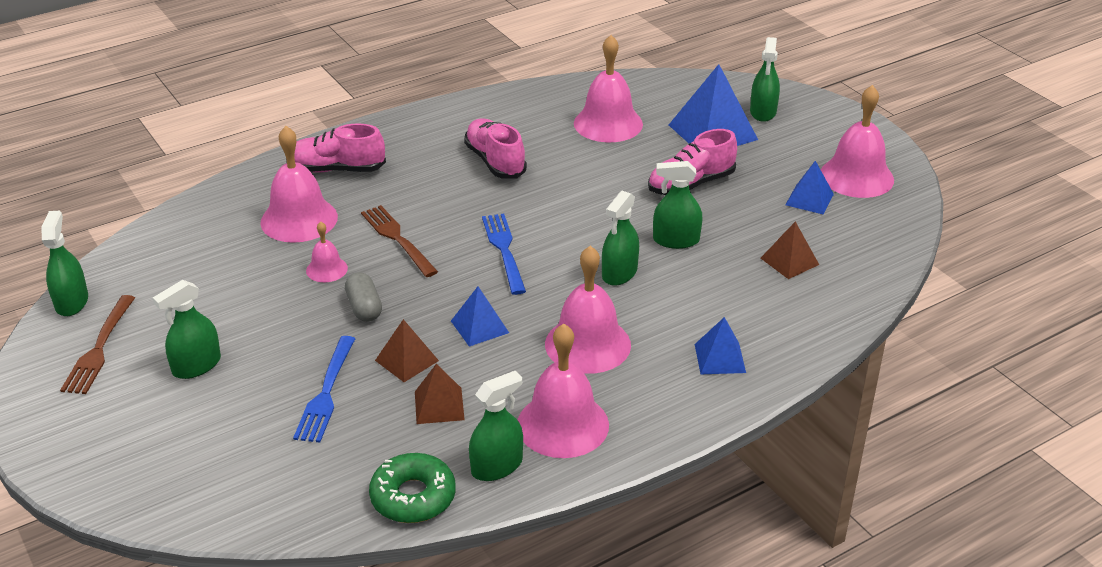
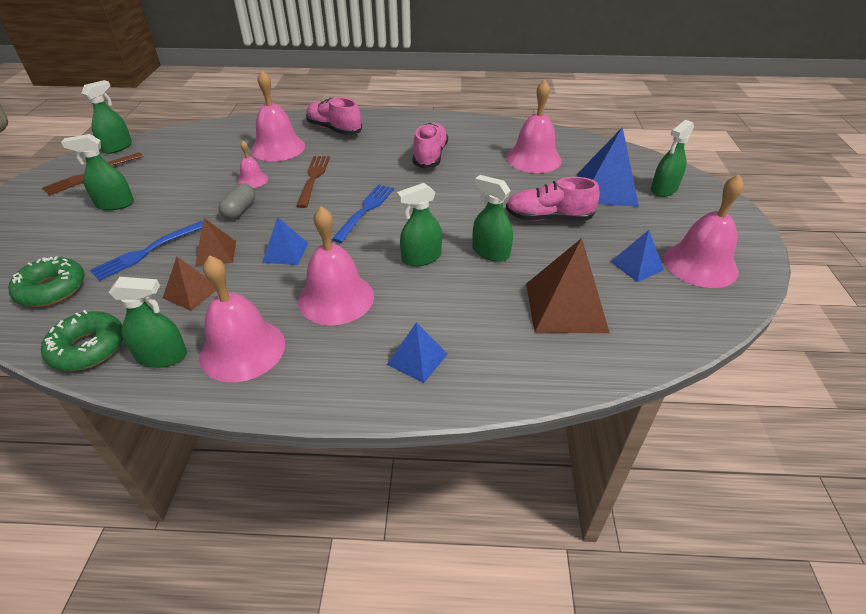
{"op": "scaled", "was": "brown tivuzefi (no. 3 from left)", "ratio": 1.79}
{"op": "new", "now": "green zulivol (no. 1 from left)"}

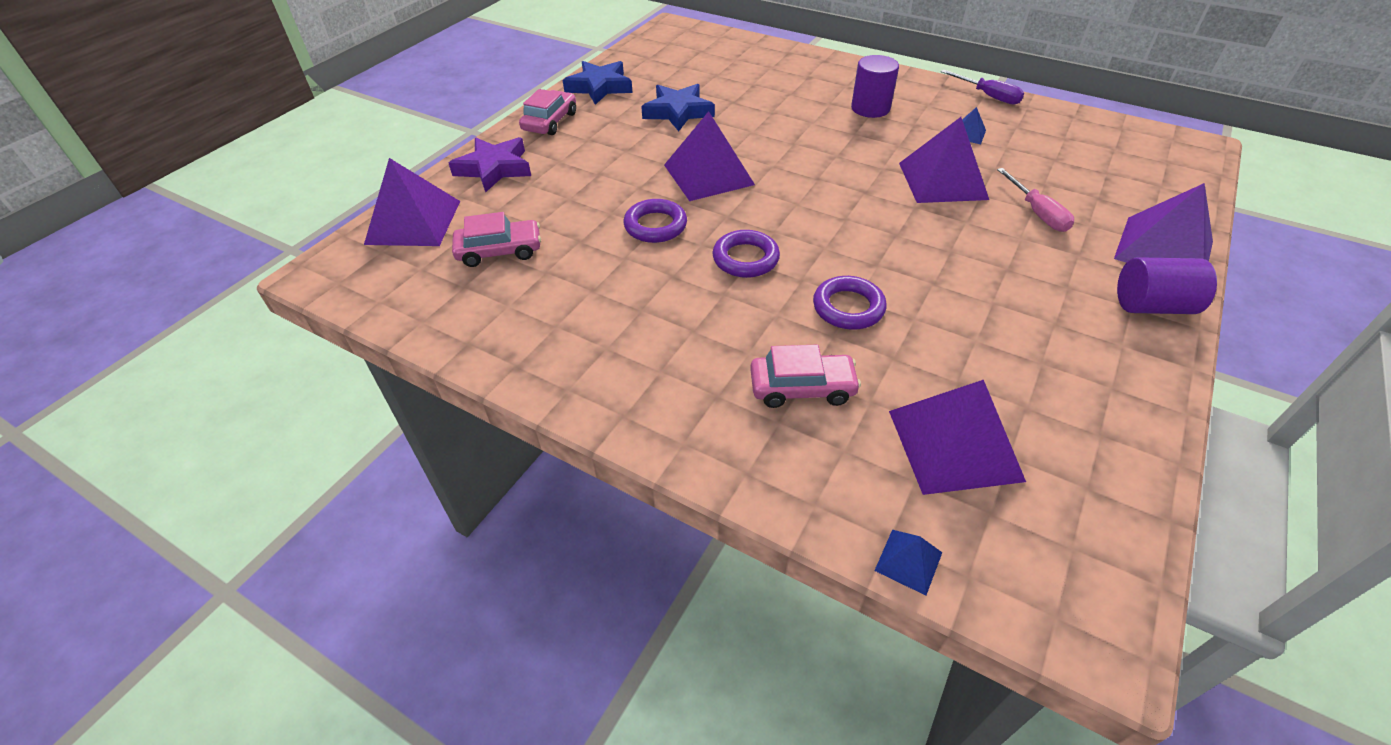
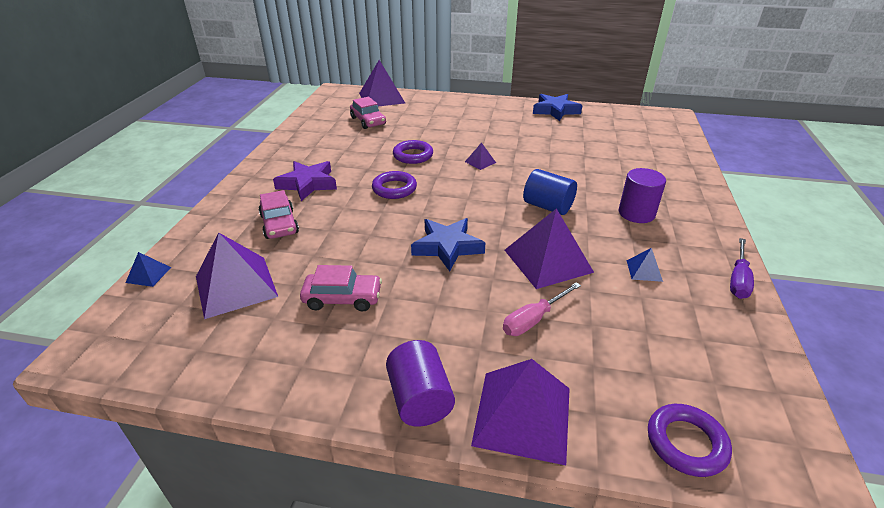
{"op": "shifted", "was": "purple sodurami"}
{"op": "shifted", "was": "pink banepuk (no. 2 from left)"}
{"op": "shifted", "was": "blue sodurami (no. 2 from left in the first image)", "now": "blue sodurami (no. 1 from left)"}
{"op": "scaled", "was": "purple tivuzefi (no. 2 from left in the first image)", "ratio": 0.45}
{"op": "shifted", "was": "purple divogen (no. 3 from left)"}
{"op": "new", "now": "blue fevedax"}

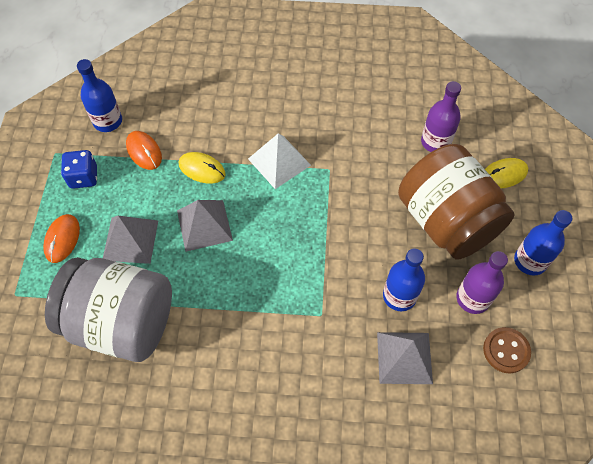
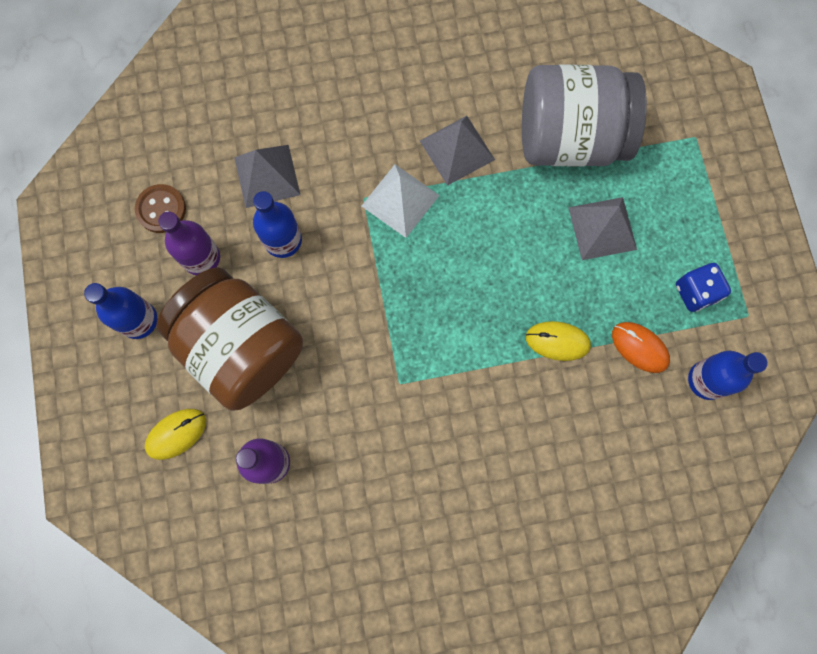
{"op": "gone", "was": "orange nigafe (no. 1 from left)"}
{"op": "shifted", "was": "grey tivuzefi (no. 2 from left)"}
{"op": "shifted", "was": "white tivuzefi"}

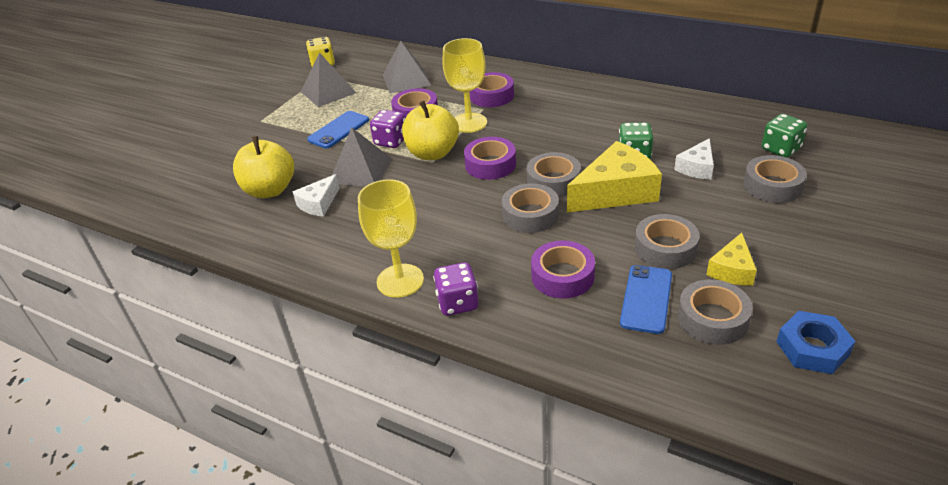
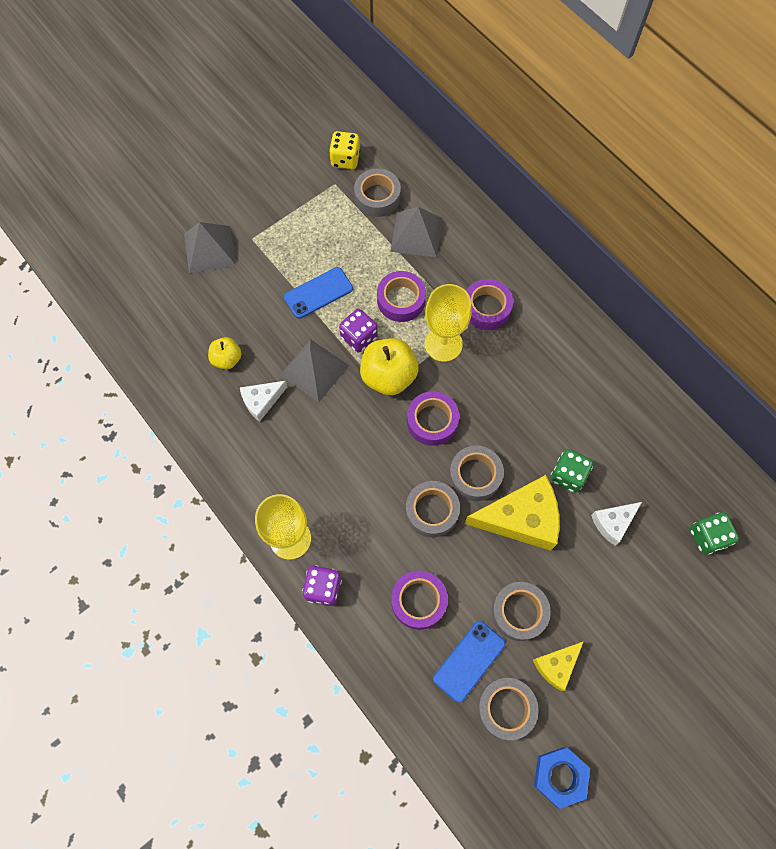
{"op": "scaled", "was": "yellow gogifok (no. 1 from left)", "ratio": 0.57}
{"op": "shifted", "was": "grey tivuzefi (no. 1 from left)"}
{"op": "shifted", "was": "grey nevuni (no. 5 from left in the first image)", "now": "grey nevuni (no. 1 from left)"}

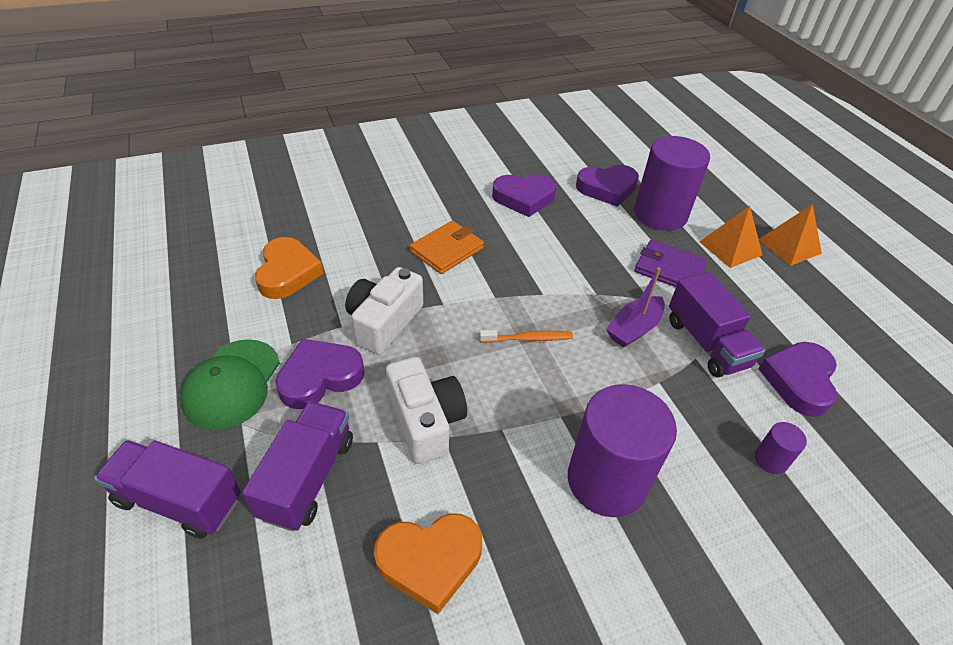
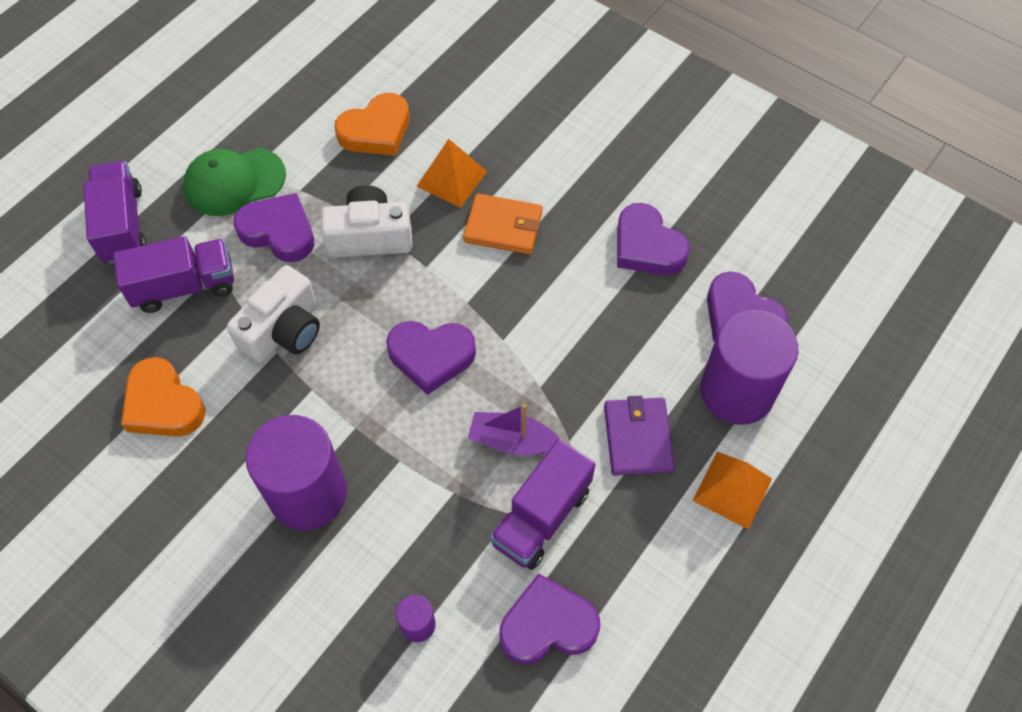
{"op": "swapped", "was": "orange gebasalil", "now": "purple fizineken (no. 2 from left)"}
{"op": "shifted", "was": "orange tivuzefi (no. 2 from left in the first image)", "now": "orange tivuzefi (no. 1 from left)"}

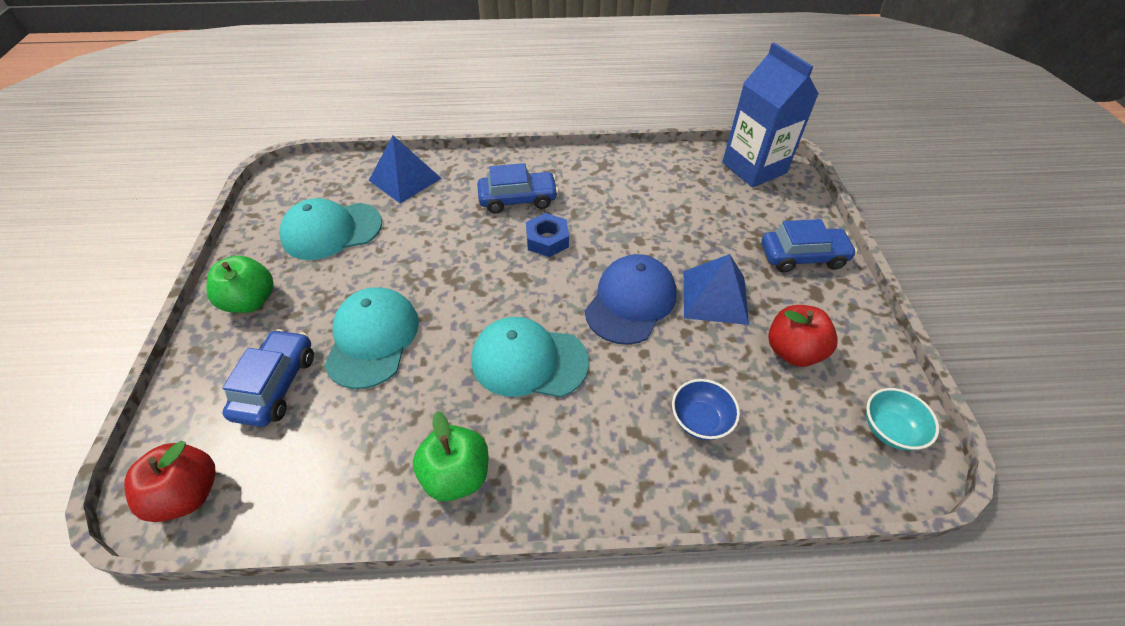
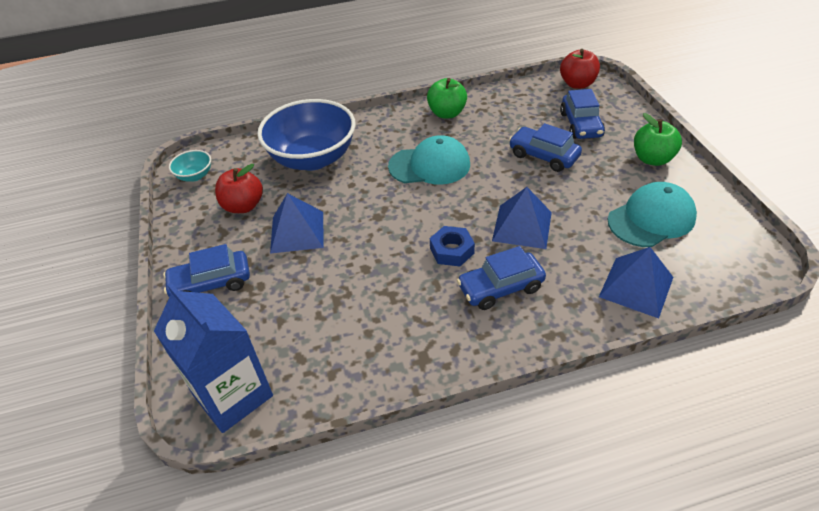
{"op": "swapped", "was": "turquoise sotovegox (no. 2 from left)", "now": "blue banepuk (no. 3 from left)"}
{"op": "gone", "was": "blue sotovegox"}
{"op": "scaled", "was": "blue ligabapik", "ratio": 2.31}
{"op": "new", "now": "blue tivuzefi (no. 2 from left)"}

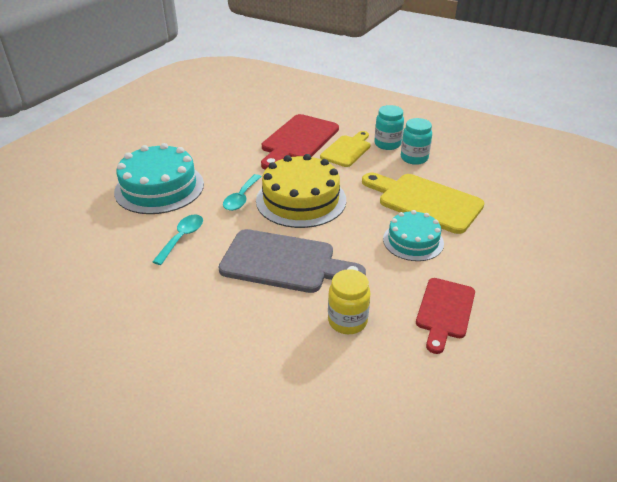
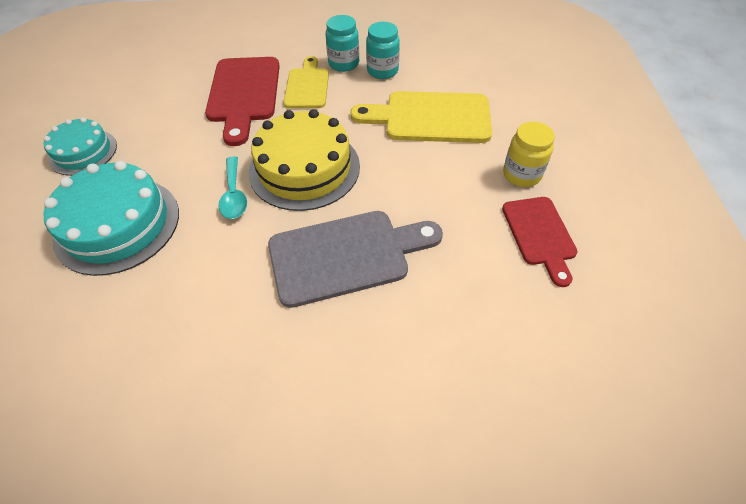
{"op": "gone", "was": "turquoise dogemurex (no. 1 from left)"}
{"op": "shifted", "was": "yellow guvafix"}
{"op": "shifted", "was": "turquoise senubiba (no. 2 from left in the first image)", "now": "turquoise senubiba (no. 1 from left)"}

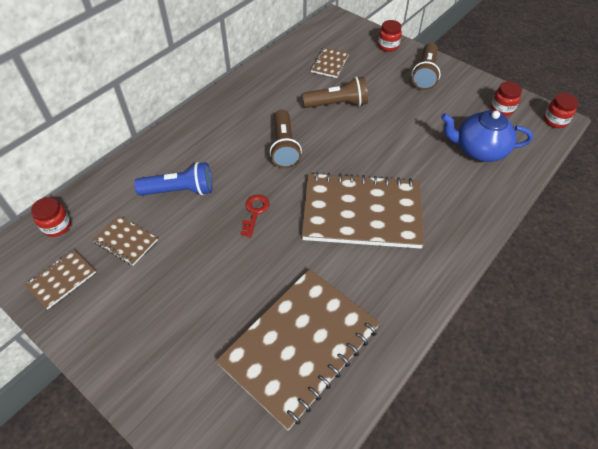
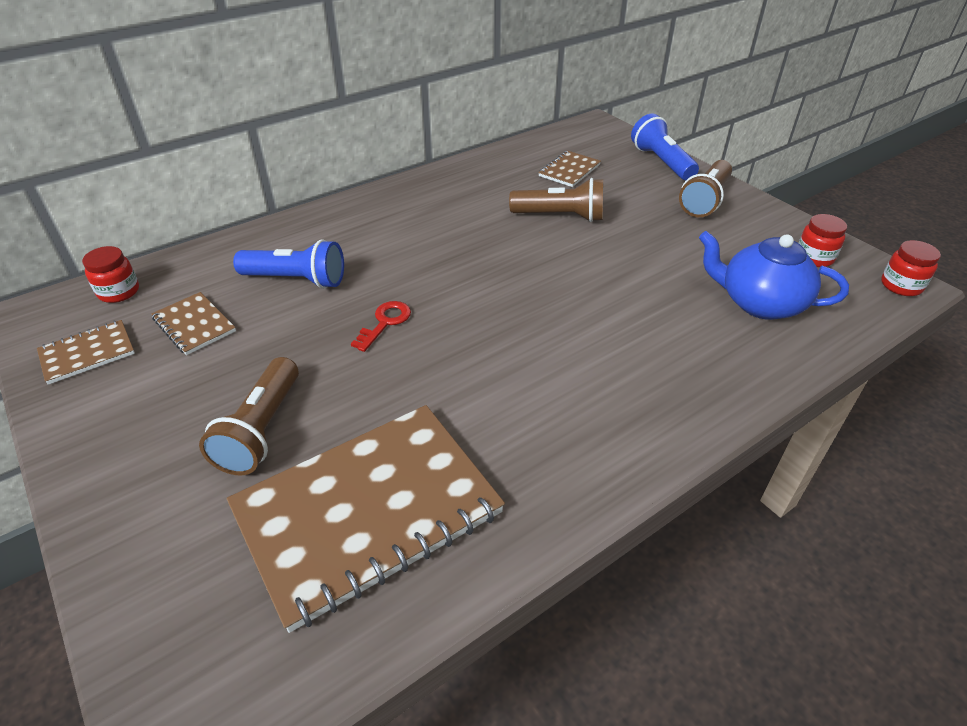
{"op": "shifted", "was": "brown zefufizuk (no. 1 from left)"}
{"op": "gone", "was": "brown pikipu (no. 5 from left)"}
{"op": "swapped", "was": "red guvafix (no. 2 from left)", "now": "blue zefufizuk (no. 2 from left)"}

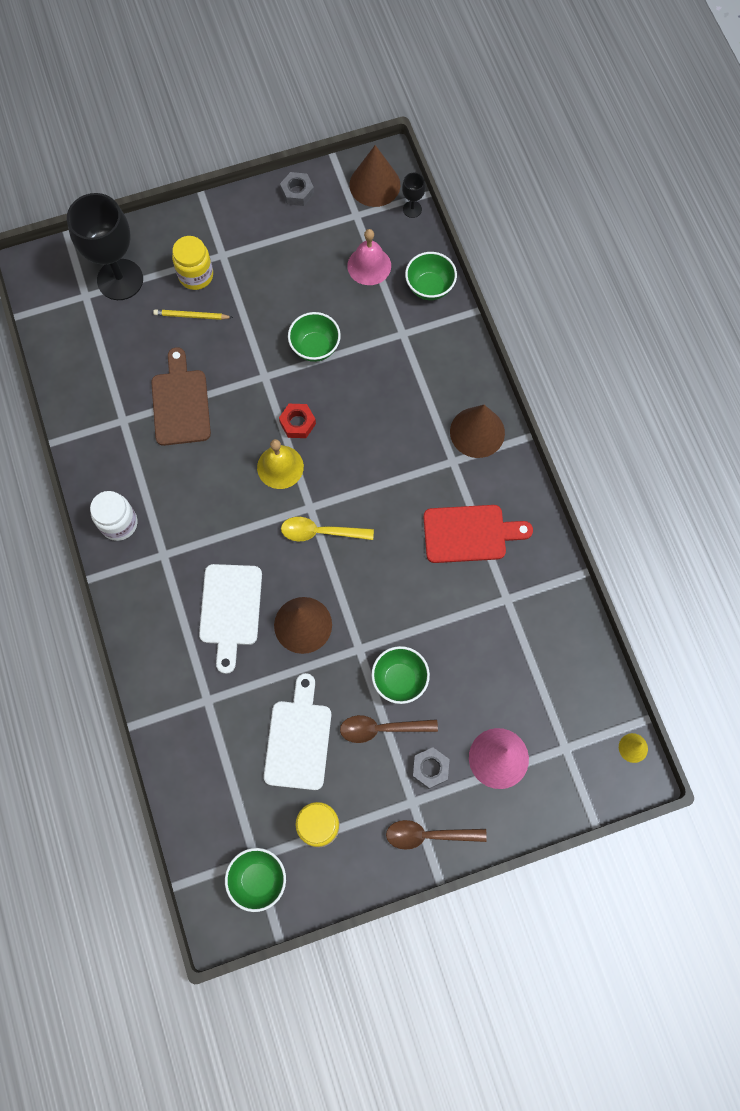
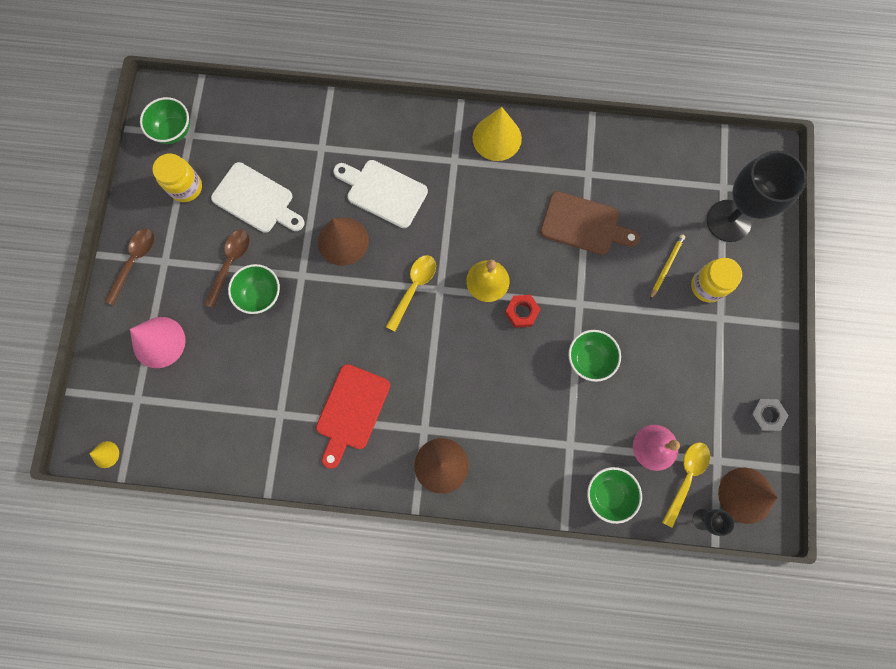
{"op": "swapped", "was": "white guvafix", "now": "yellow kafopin (no. 2 from left)"}
{"op": "gone", "was": "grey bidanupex (no. 2 from left)"}
{"op": "new", "now": "yellow dogemurex (no. 2 from left)"}

